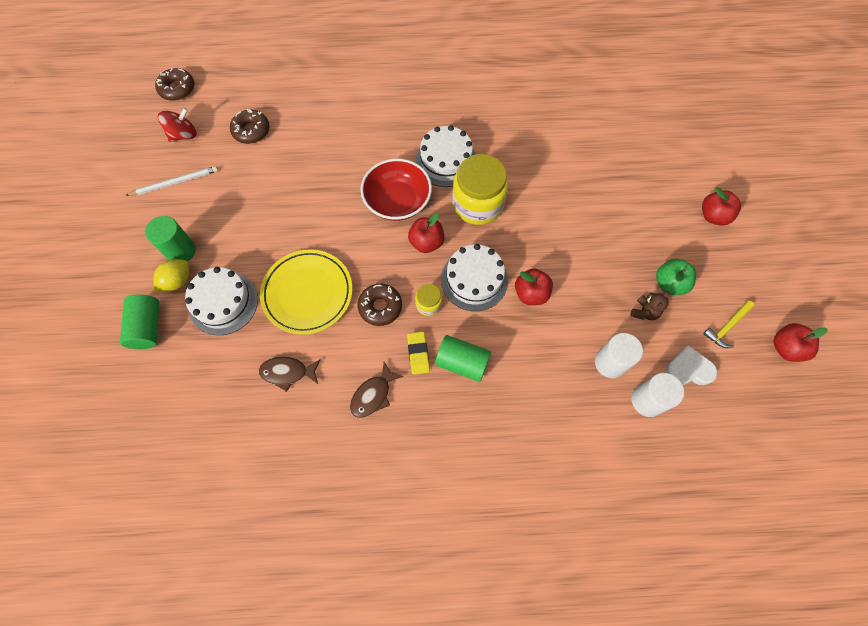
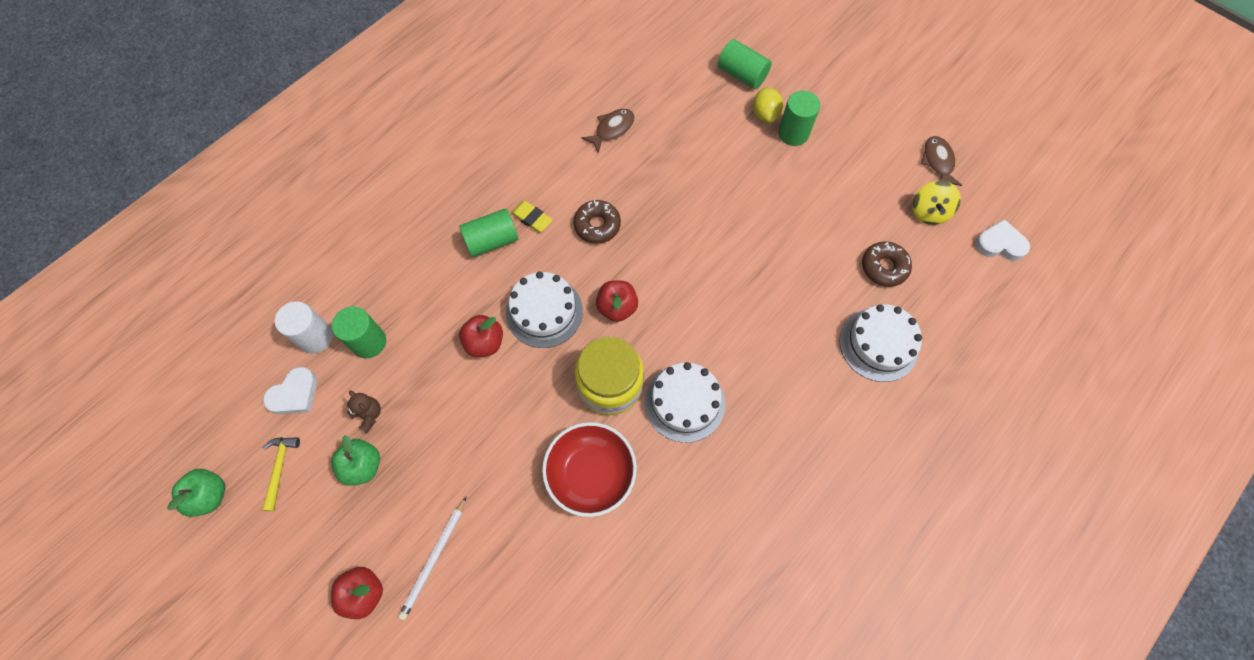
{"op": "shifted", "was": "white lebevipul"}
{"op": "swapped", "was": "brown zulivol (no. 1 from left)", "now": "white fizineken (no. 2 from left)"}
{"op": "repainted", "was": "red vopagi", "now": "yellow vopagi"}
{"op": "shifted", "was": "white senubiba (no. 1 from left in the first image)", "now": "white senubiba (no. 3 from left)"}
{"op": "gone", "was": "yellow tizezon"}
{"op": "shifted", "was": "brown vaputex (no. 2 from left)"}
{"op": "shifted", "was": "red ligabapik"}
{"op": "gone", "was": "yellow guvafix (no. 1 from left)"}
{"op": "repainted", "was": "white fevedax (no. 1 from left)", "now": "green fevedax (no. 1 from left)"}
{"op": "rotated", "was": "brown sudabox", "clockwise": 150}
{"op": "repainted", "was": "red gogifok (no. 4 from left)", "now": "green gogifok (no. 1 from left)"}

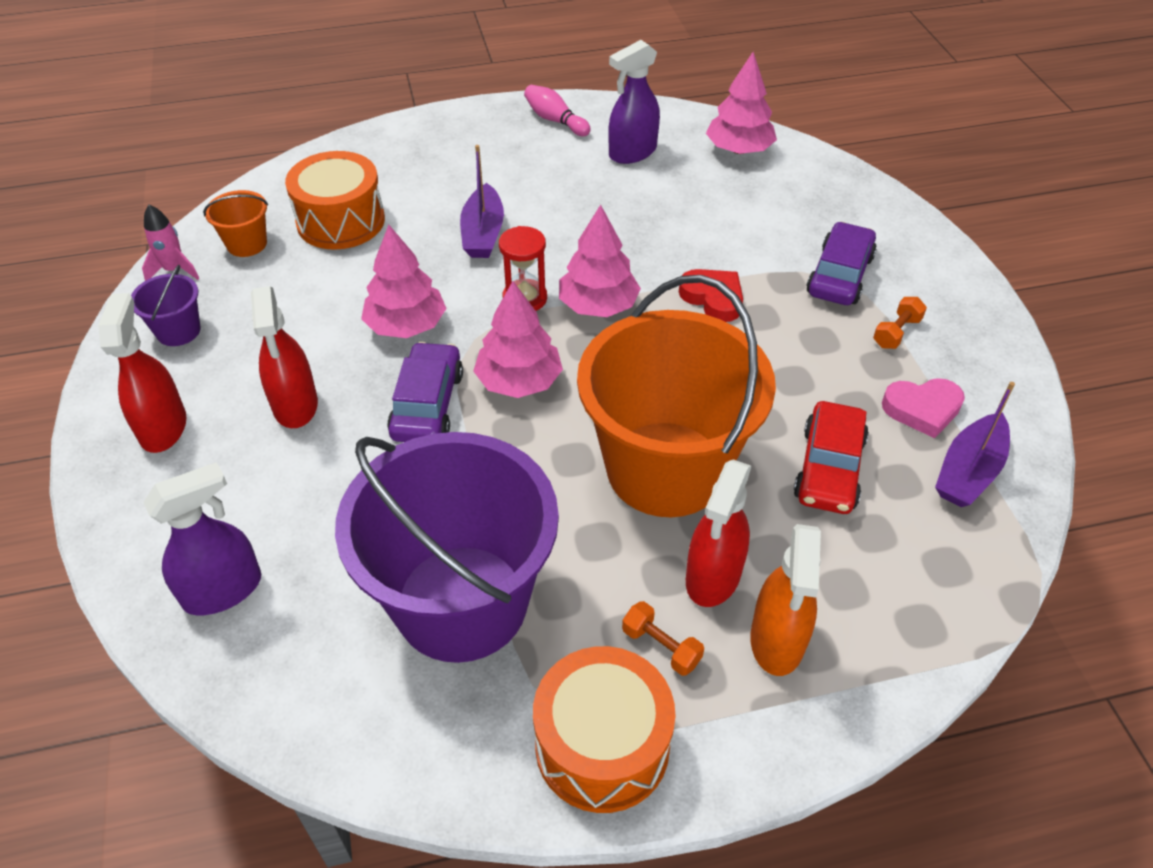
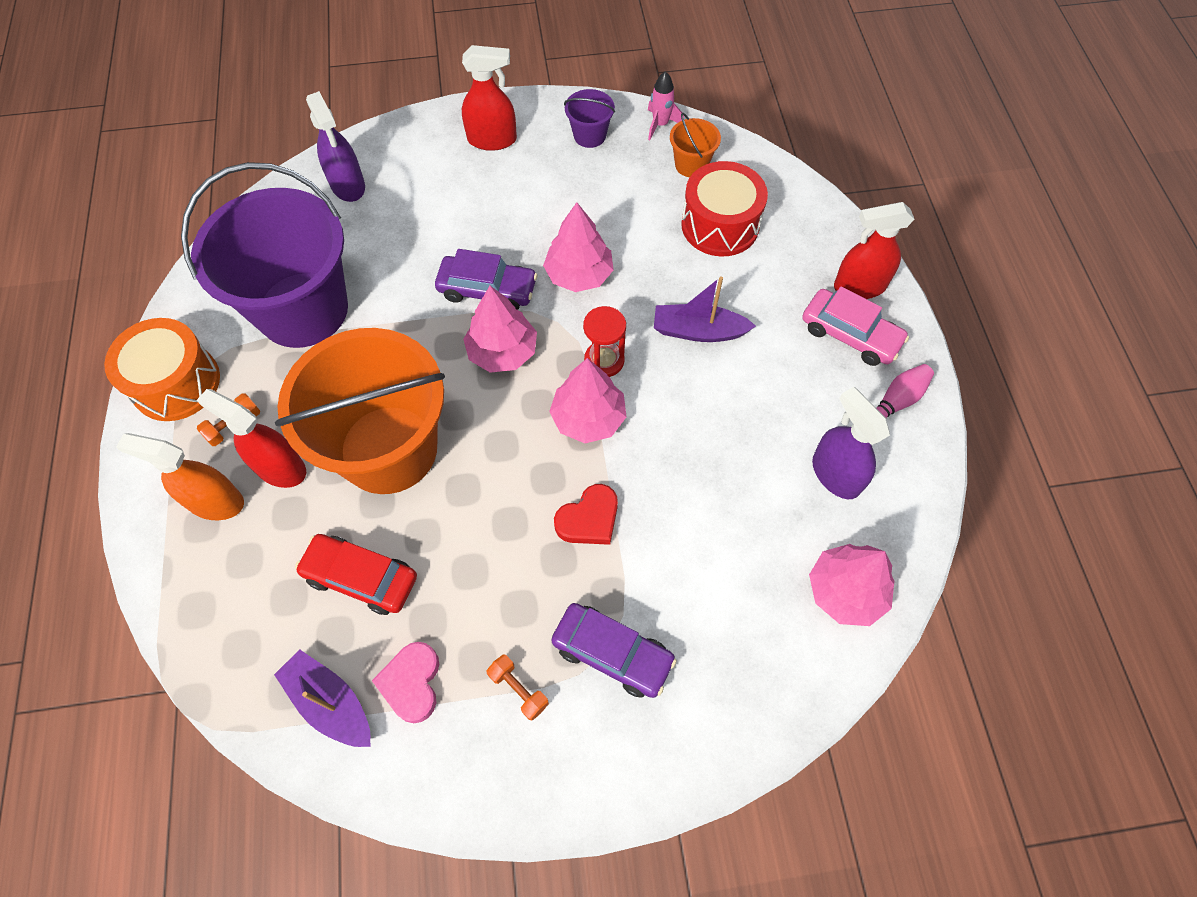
{"op": "shifted", "was": "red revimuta (no. 2 from left in the first image)", "now": "red revimuta (no. 3 from left)"}
{"op": "repainted", "was": "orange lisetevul (no. 1 from left)", "now": "red lisetevul"}
{"op": "new", "now": "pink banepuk"}

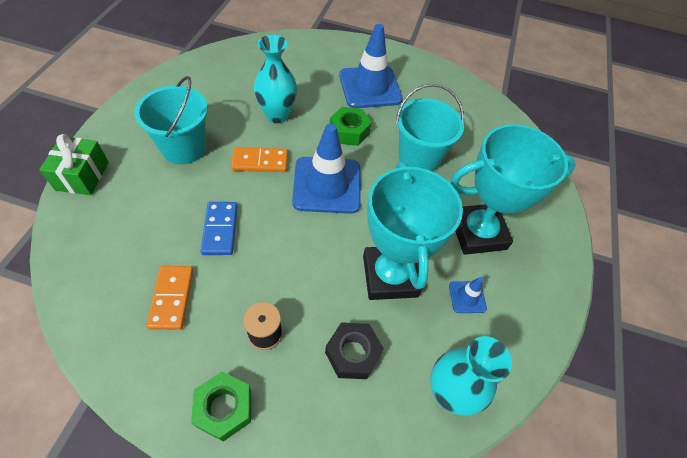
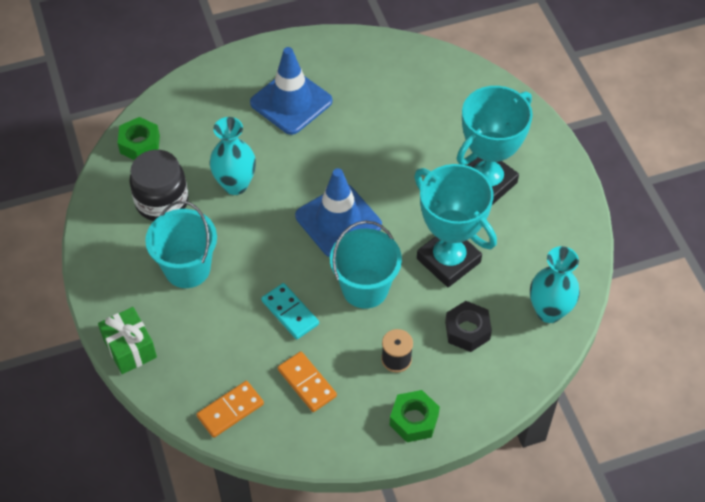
{"op": "repainted", "was": "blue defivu", "now": "turquoise defivu"}
{"op": "shifted", "was": "orange defivu (no. 2 from left in the first image)", "now": "orange defivu (no. 1 from left)"}
{"op": "shifted", "was": "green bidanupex (no. 2 from left in the first image)", "now": "green bidanupex (no. 1 from left)"}
{"op": "shifted", "was": "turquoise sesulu (no. 2 from left)"}
{"op": "gone", "was": "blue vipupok (no. 3 from left)"}
{"op": "new", "now": "black guvafix"}

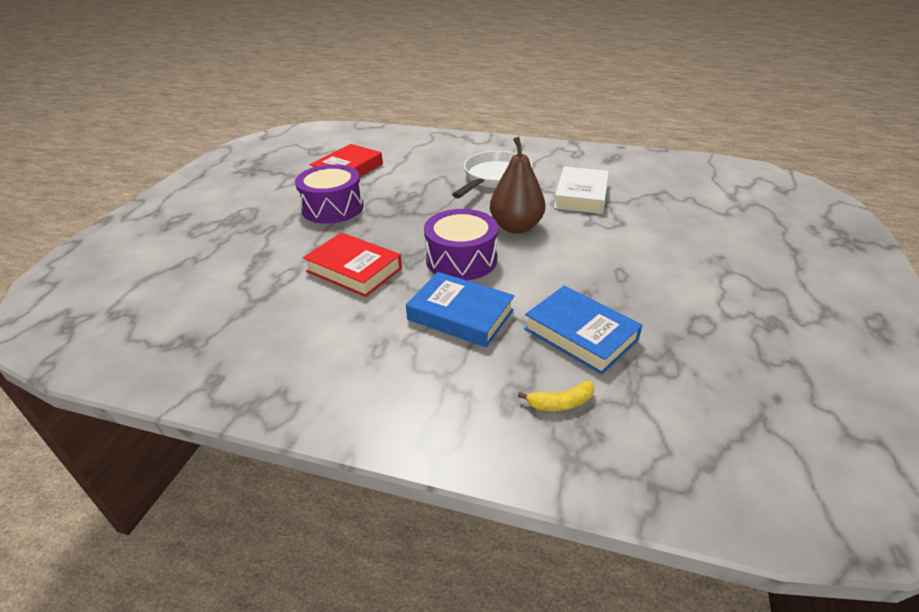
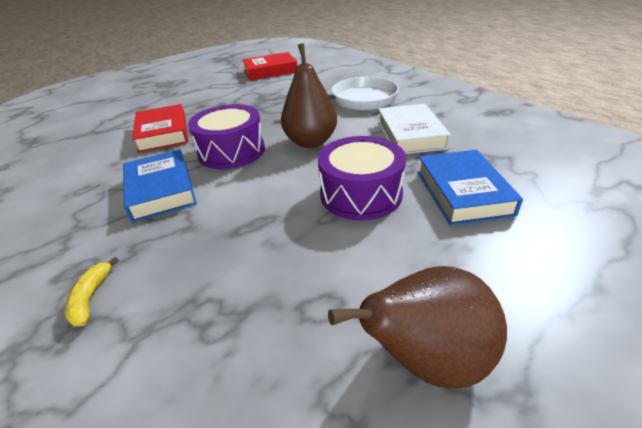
{"op": "shifted", "was": "purple lisetevul (no. 1 from left in the first image)", "now": "purple lisetevul (no. 2 from left)"}
{"op": "rotated", "was": "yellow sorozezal", "clockwise": 60}
{"op": "shifted", "was": "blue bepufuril (no. 2 from left)"}
{"op": "rotated", "was": "white bepufuril", "clockwise": -60}
{"op": "new", "now": "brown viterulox (no. 2 from left)"}

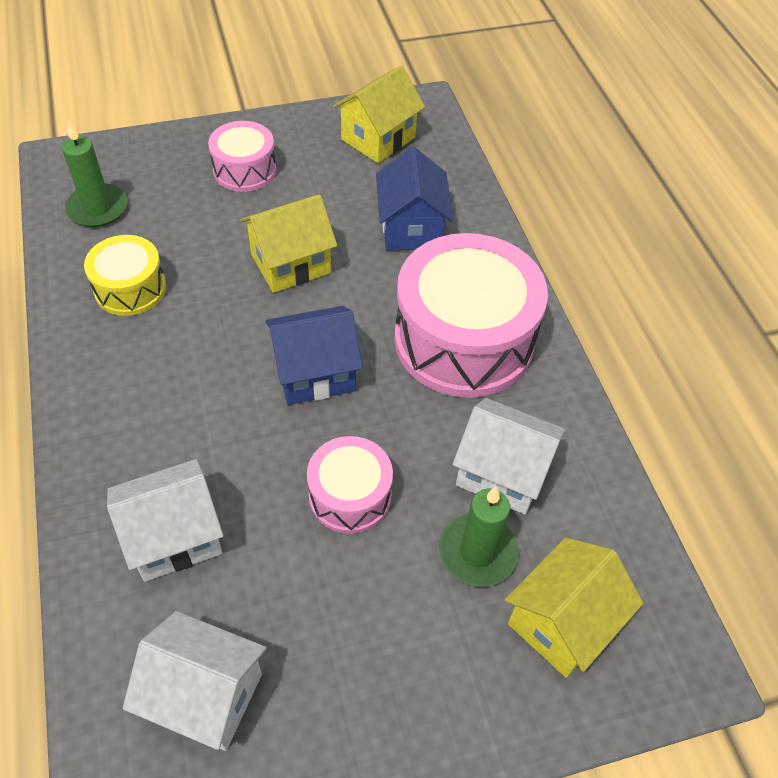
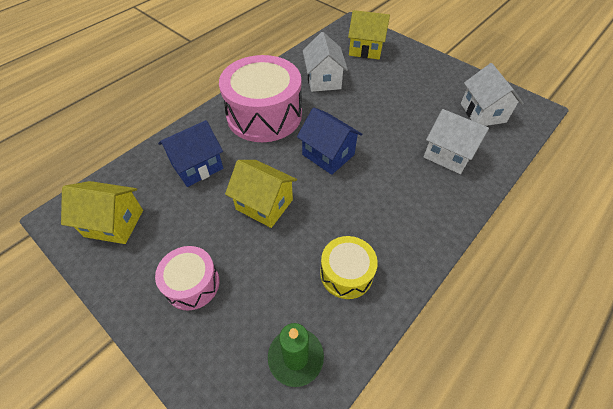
{"op": "gone", "was": "pink lisetevul (no. 2 from left)"}
{"op": "gone", "was": "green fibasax (no. 2 from left)"}

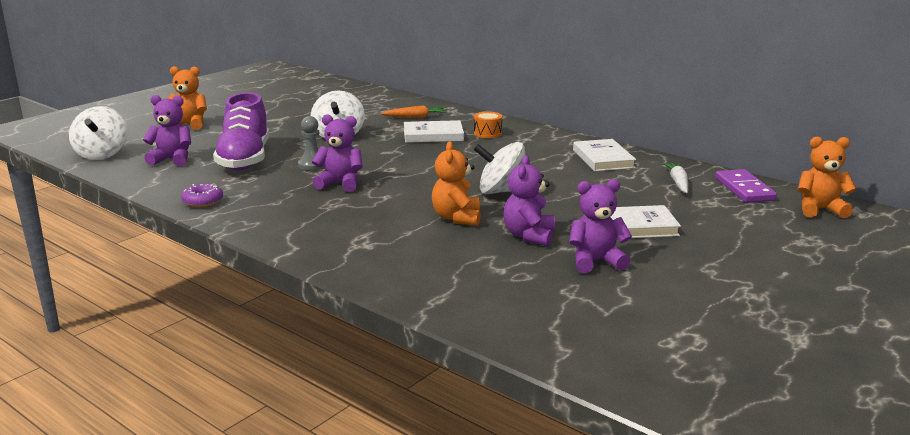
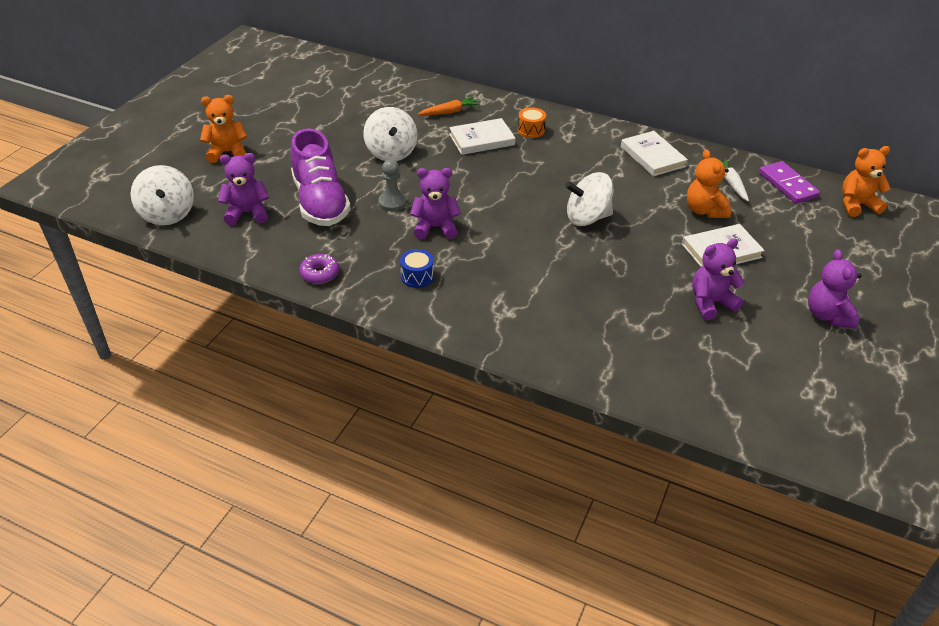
{"op": "shifted", "was": "orange sudabox (no. 2 from left)"}
{"op": "shifted", "was": "purple sudabox (no. 3 from left in the first image)", "now": "purple sudabox (no. 4 from left)"}
{"op": "new", "now": "blue lisetevul"}

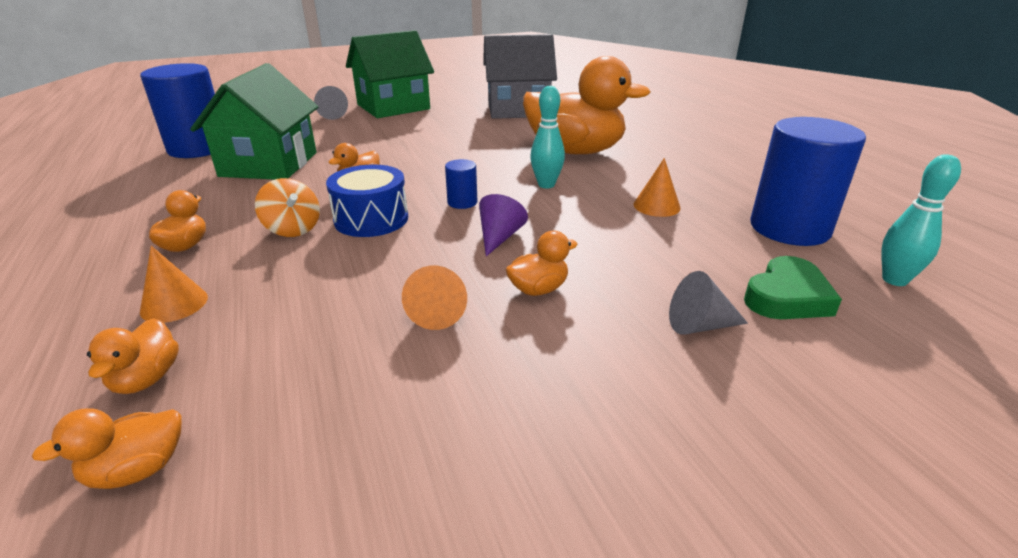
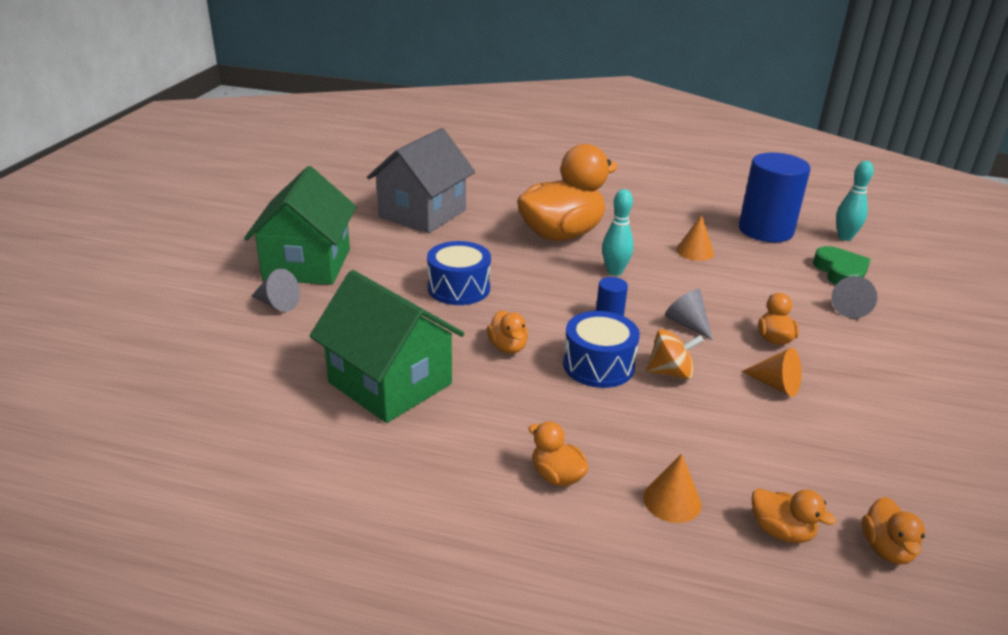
{"op": "gone", "was": "blue fevedax (no. 1 from left)"}
{"op": "shifted", "was": "orange vopagi"}
{"op": "repainted", "was": "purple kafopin", "now": "grey kafopin (no. 2 from left)"}
{"op": "new", "now": "blue lisetevul (no. 1 from left)"}

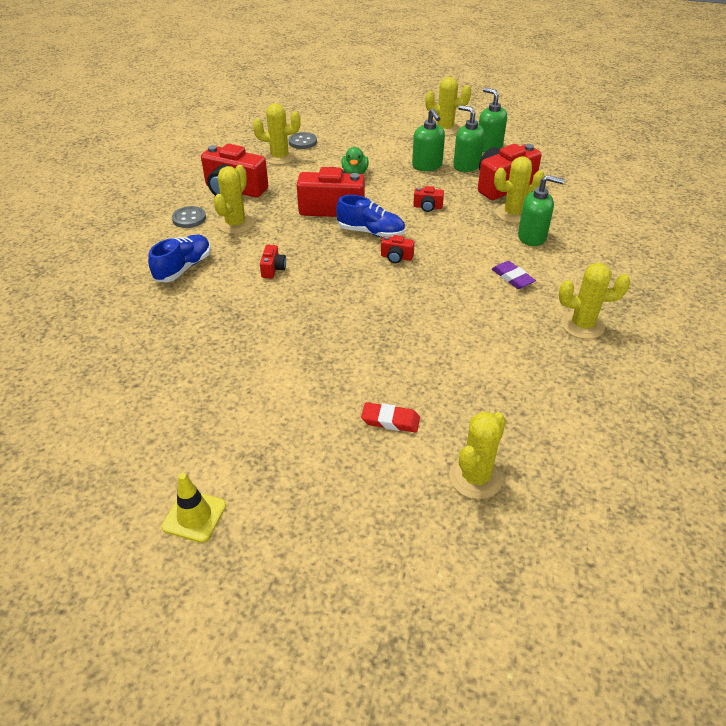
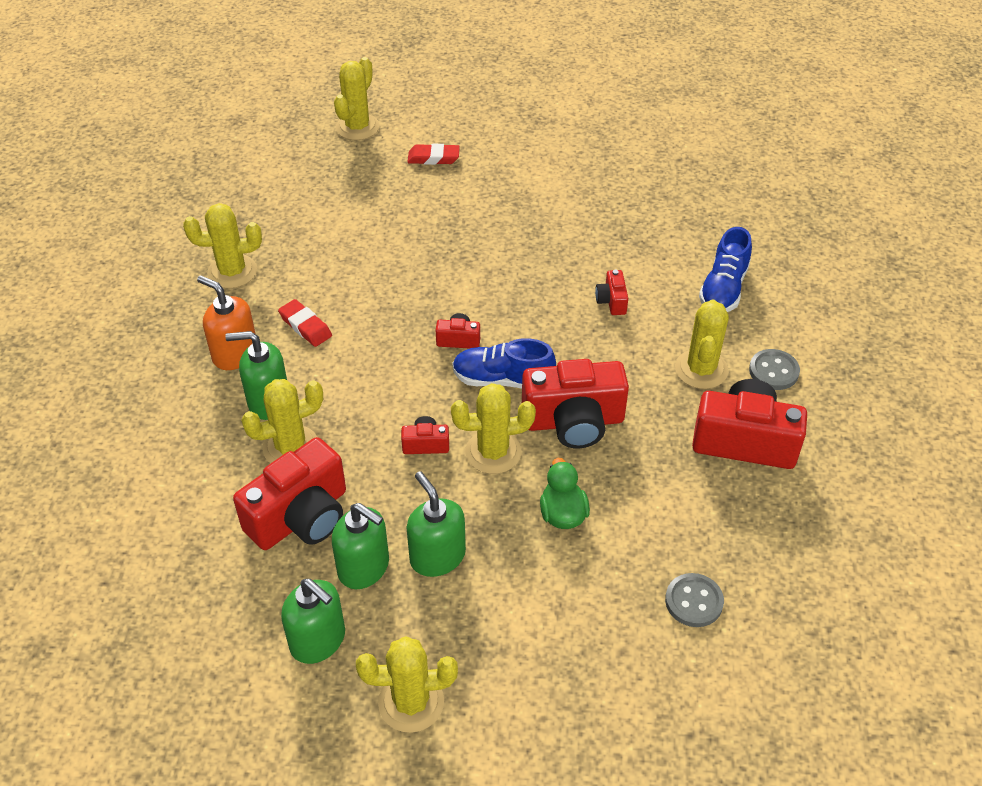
{"op": "gone", "was": "yellow vipupok"}
{"op": "shifted", "was": "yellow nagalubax (no. 2 from left in the first image)", "now": "yellow nagalubax (no. 5 from left)"}
{"op": "repainted", "was": "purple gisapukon", "now": "red gisapukon (no. 1 from left)"}
{"op": "new", "now": "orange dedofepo"}

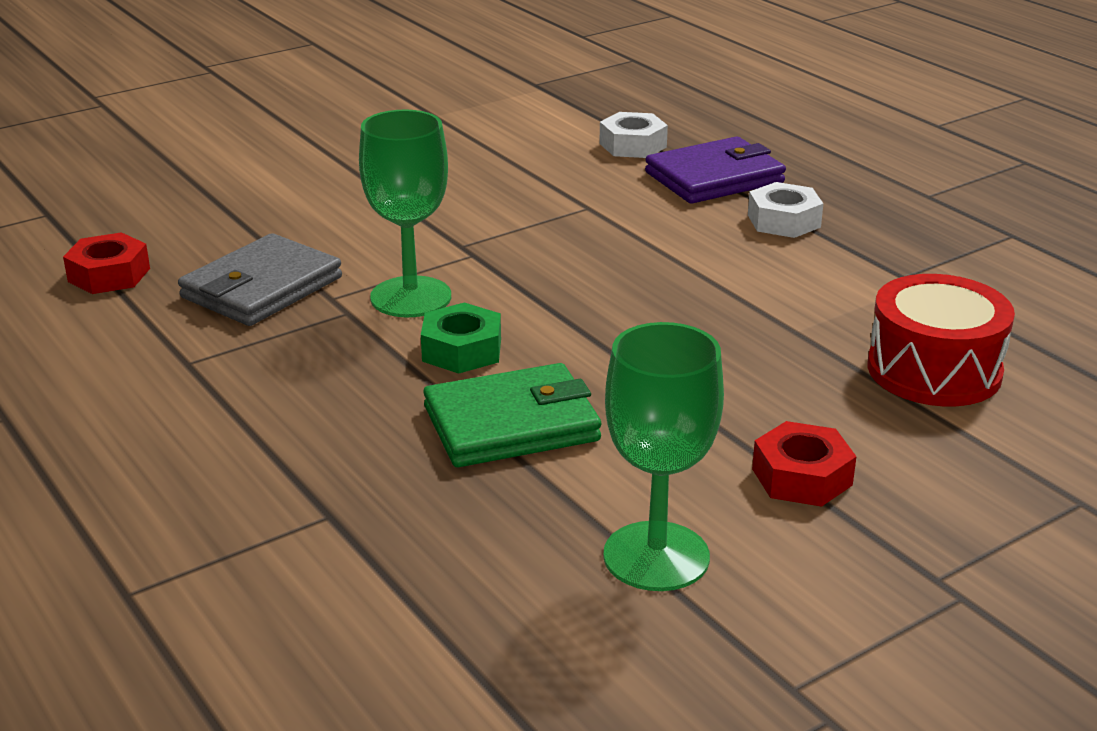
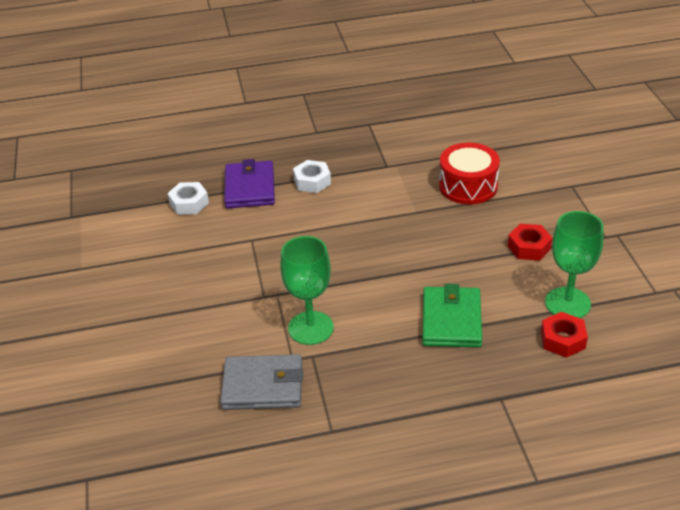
{"op": "shifted", "was": "red bidanupex (no. 1 from left in the first image)", "now": "red bidanupex (no. 2 from left)"}
{"op": "rotated", "was": "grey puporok", "clockwise": -60}
{"op": "gone", "was": "green bidanupex"}

